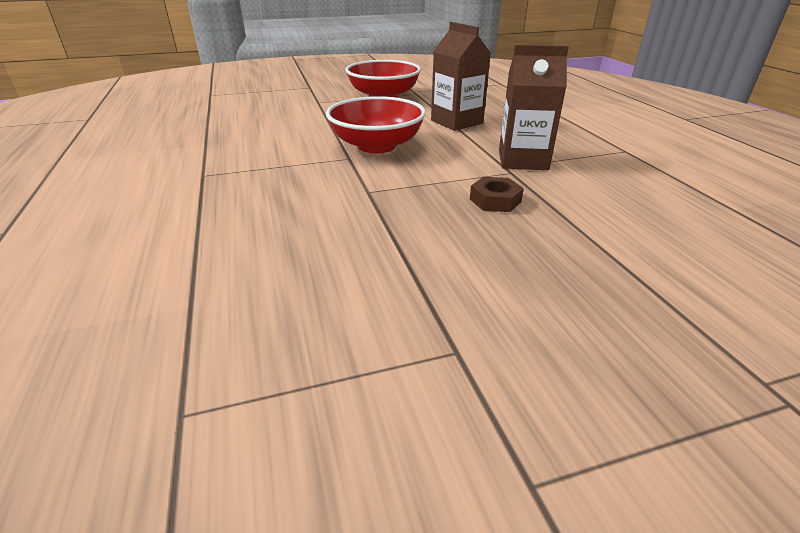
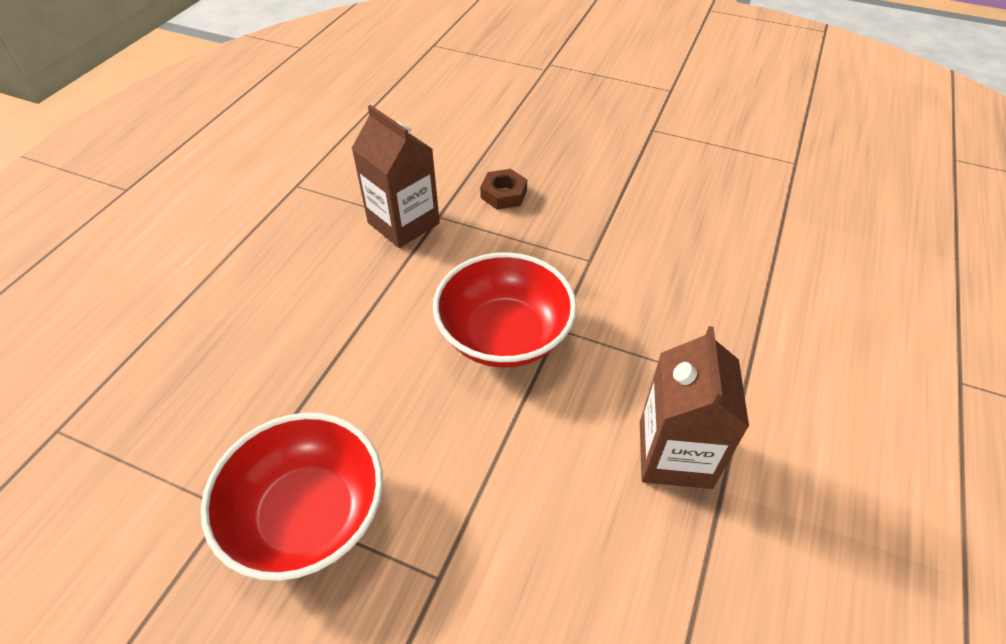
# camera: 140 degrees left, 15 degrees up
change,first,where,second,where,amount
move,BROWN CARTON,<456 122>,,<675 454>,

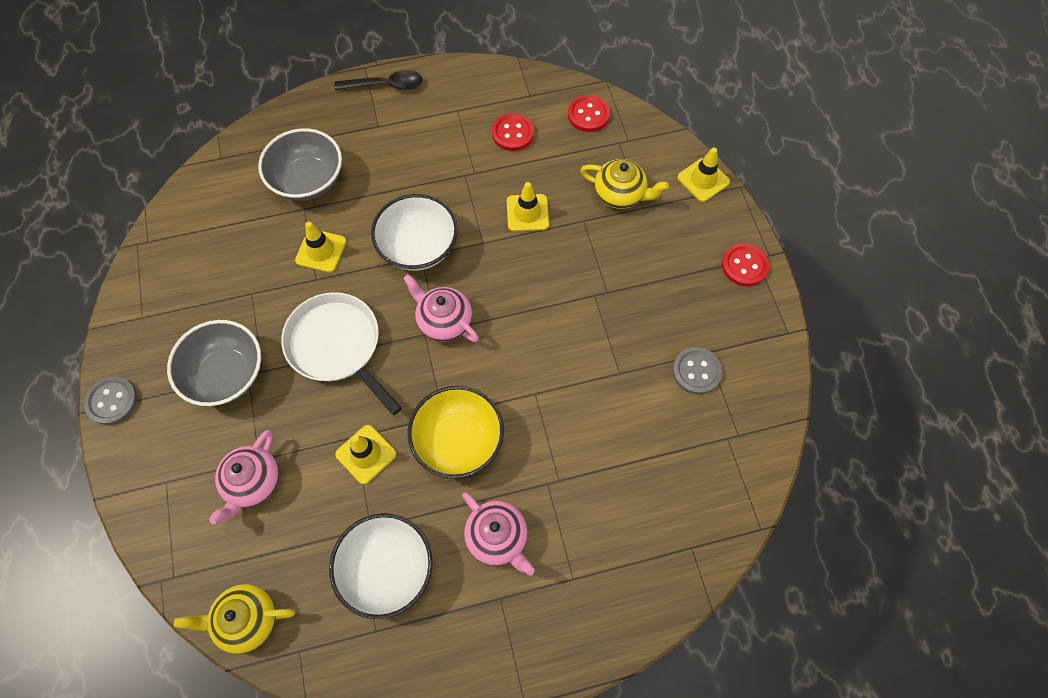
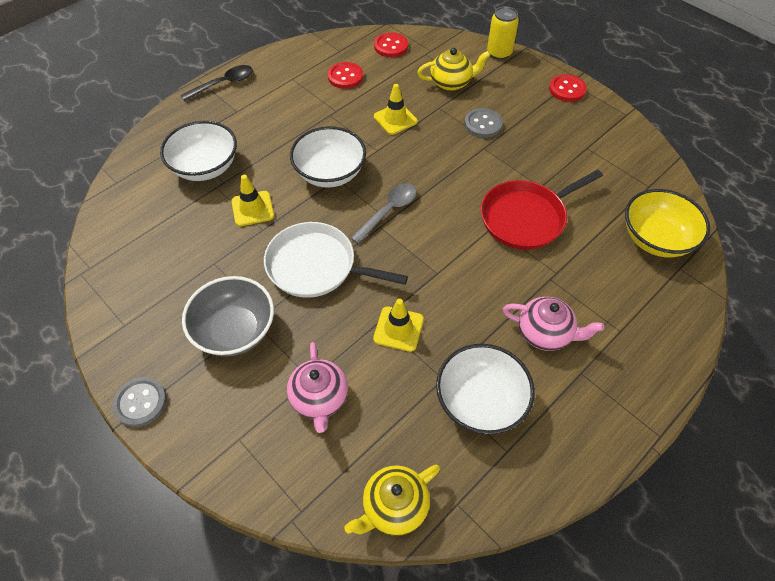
# camera: 30 degrees left, 10 degrees down
change,first,where,second,where,amount
recolor,GREY BOWL,<308 180>,WHITE BOWL,<205 167>,
replace,YELLOW TRAFFIC CONE,<703 180>,YELLOW CAN,<499 53>,
replace,PINK TEAPOT,<444 321>,GREY SPOON,<388 211>,
move,GREY BUTTON,<696 371>,,<483 124>,
move,YELLOW BOWL,<458 441>,,<656 239>,
insert,,,RED PAN,<526 218>,

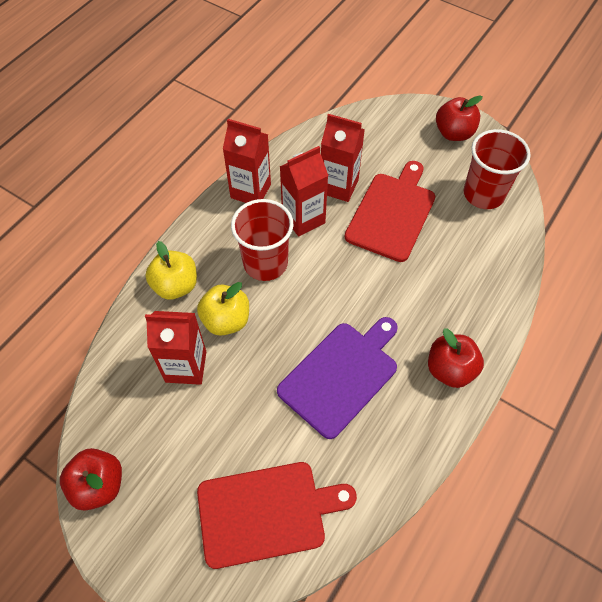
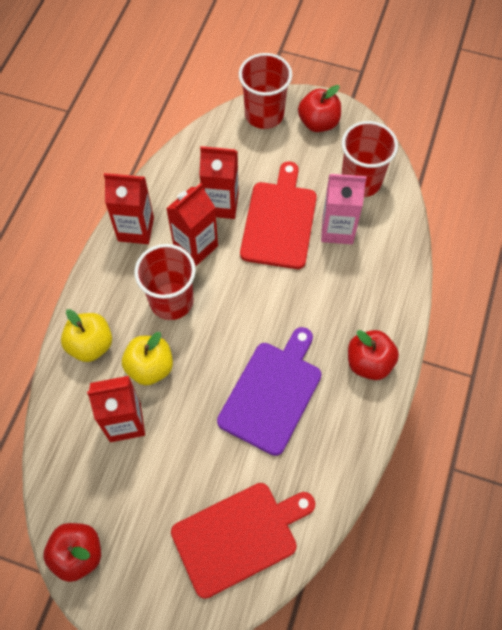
# camera: 15 degrees left, 5 degrees up
change,first,where,second,where,amount
insert,,,RED CUP,<264 114>,
insert,,,PINK CARTON,<337 229>,

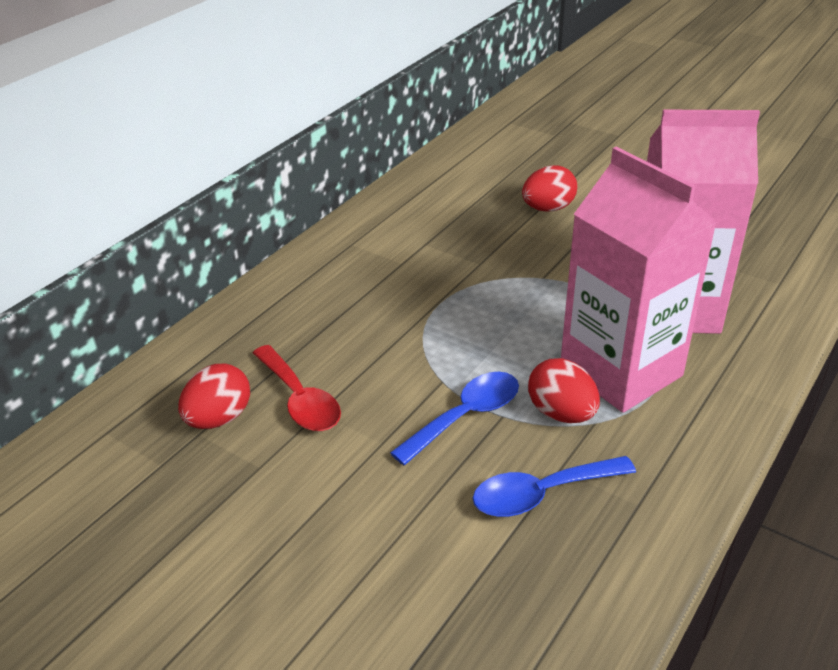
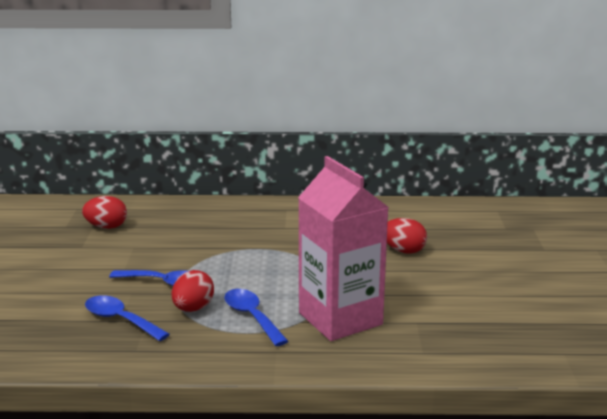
# camera: 55 degrees right, 15 degrees down
change,first,where,second,where,amount
replace,PINK CARTON,<621 371>,BLUE SPOON,<252 317>,
delete,RED SPOON,<300 400>,,,

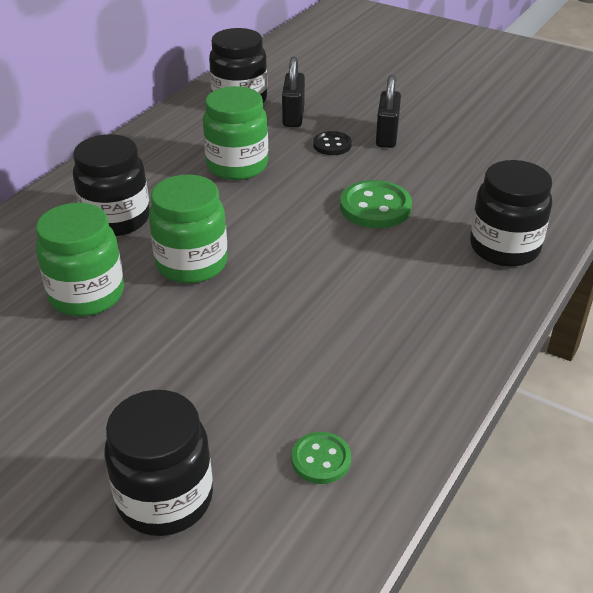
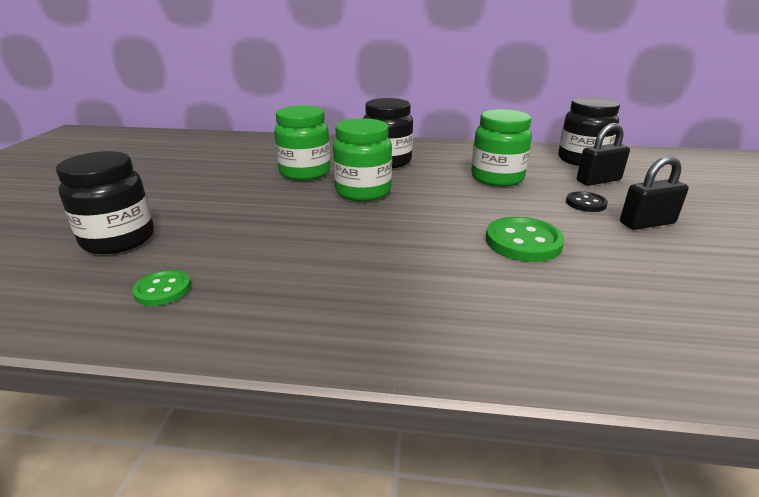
# camera: 65 degrees right, 10 degrees down
change,first,where,second,where,amount
delete,BLACK JAR,<504 248>,,,

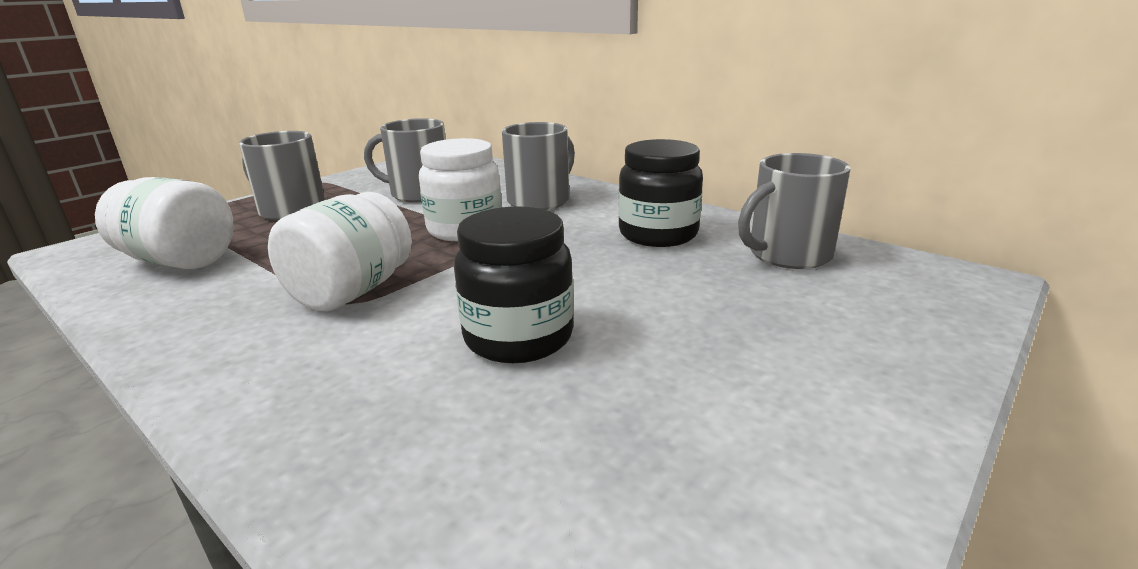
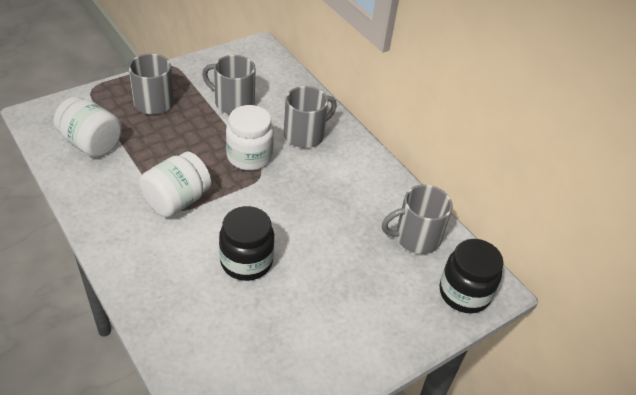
# camera: 10 degrees right, 20 degrees up
change,first,where,second,where,amount
move,BLACK JAR,<658 234>,,<464 293>,

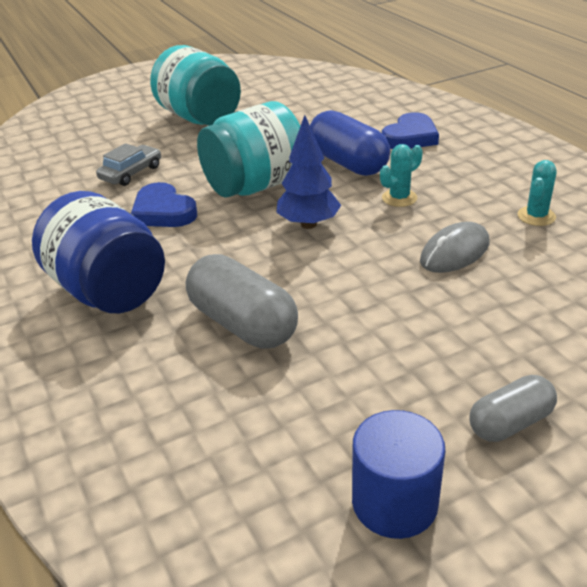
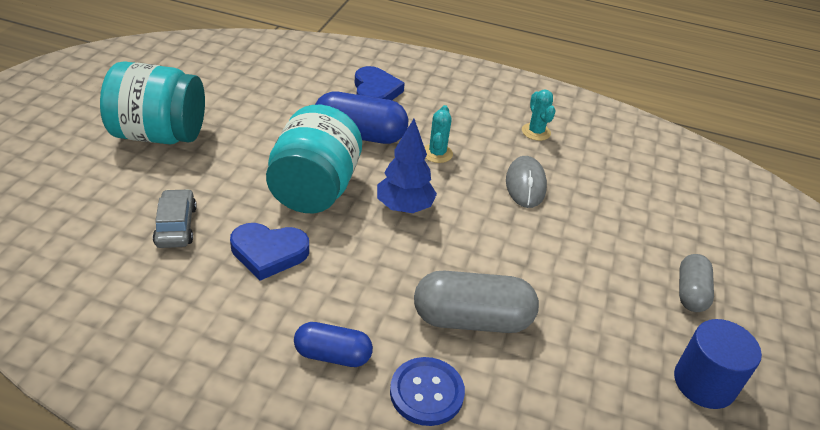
# camera: 50 degrees left, 5 degrees up
change,first,where,second,where,amount
replace,BLUE JAR,<109 291>,BLUE CAPSULE,<333 355>,
insert,,,BLUE BUTTON,<426 392>,

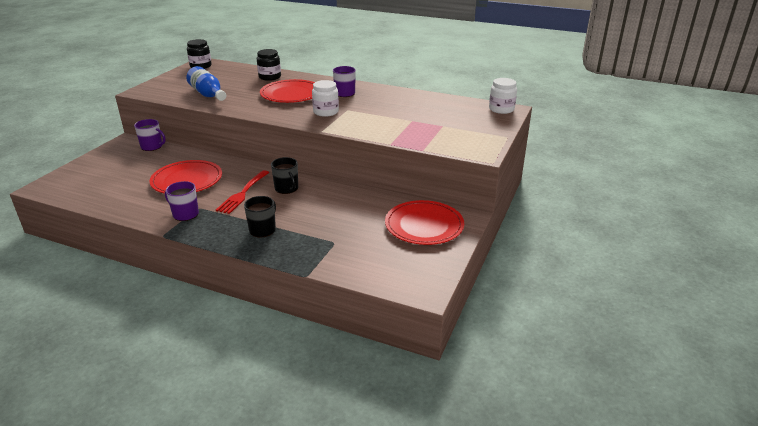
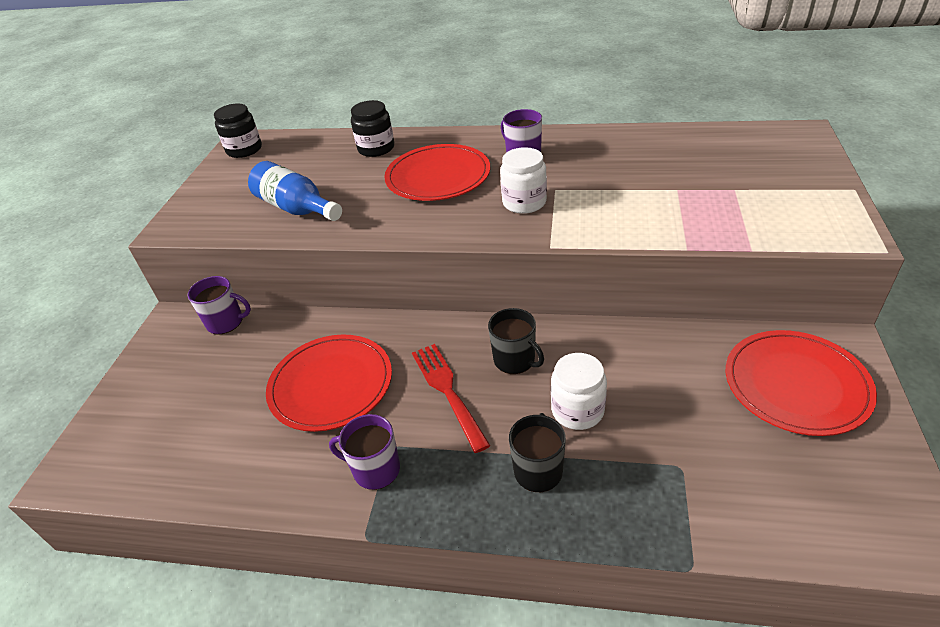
# camera: 10 degrees left, 10 degrees up
change,first,where,second,where,amount
move,WHITE JAR,<501 109>,,<577 410>,
rotate,RED FORK,<243 193>,,<447 391>,150 degrees clockwise

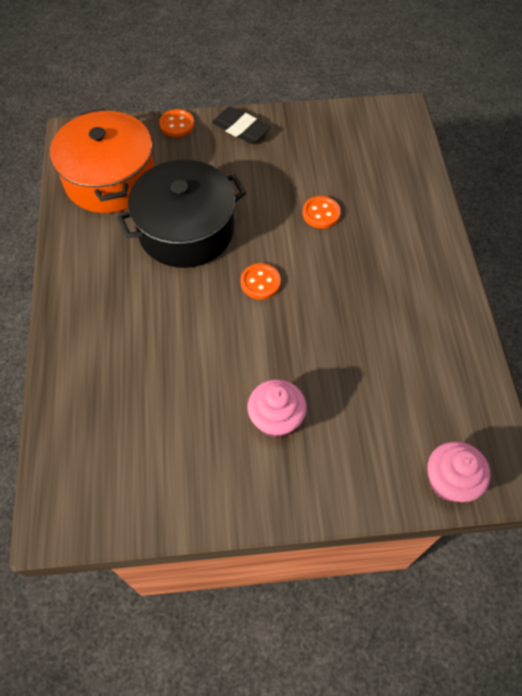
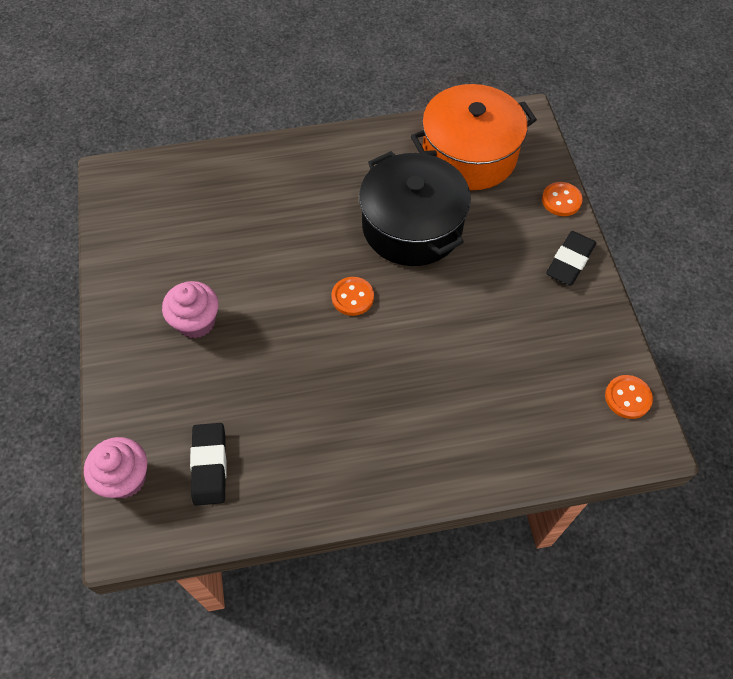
# camera: 85 degrees right, 0 degrees up
change,first,where,second,where,amount
move,ORANGE BUTTON,<321 213>,,<627 397>,
insert,,,BLACK ERASER,<209 465>,

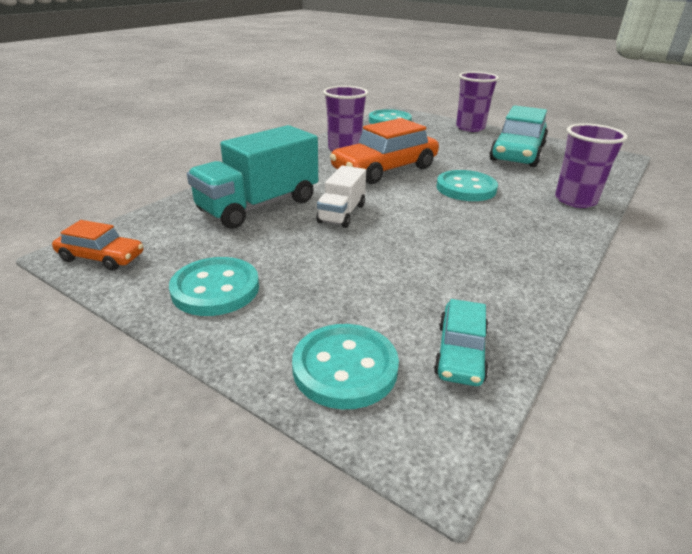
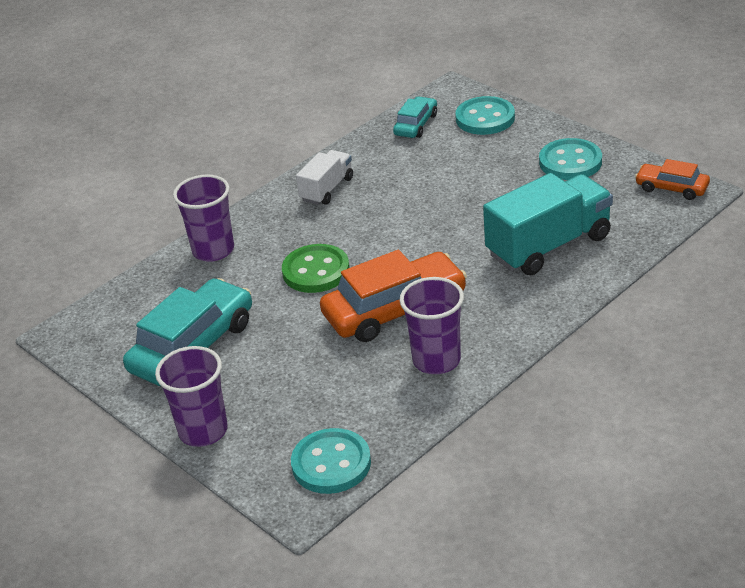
# camera: 165 degrees left, 5 degrees up
change,first,where,second,where,amount
move,WHITE TRUCK,<342 213>,,<327 189>,
recolor,TURQUOISE BUTTON,<466 188>,GREEN BUTTON,<316 271>,

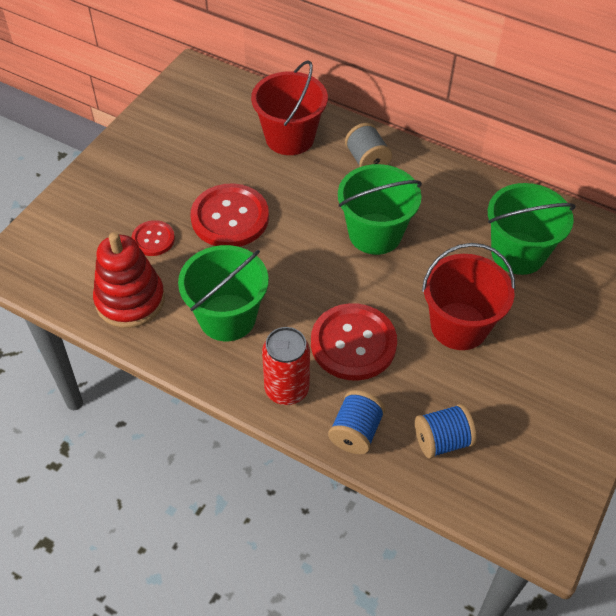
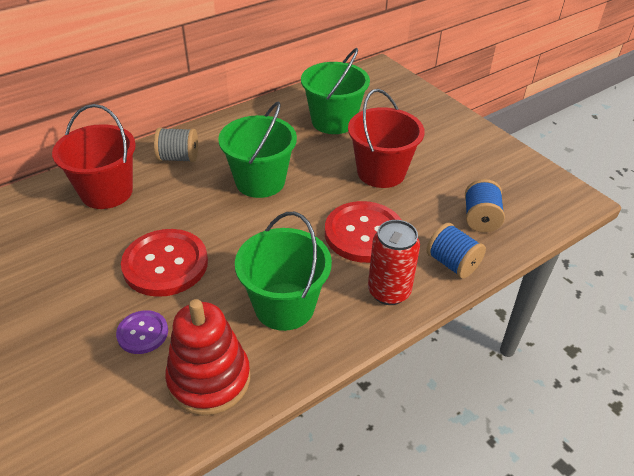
# camera: 65 degrees left, 10 degrees down
change,first,where,second,where,amount
recolor,RED BUTTON,<153 239>,PURPLE BUTTON,<142 333>,

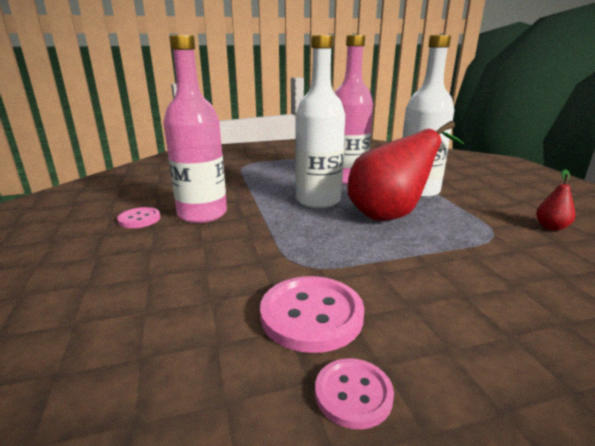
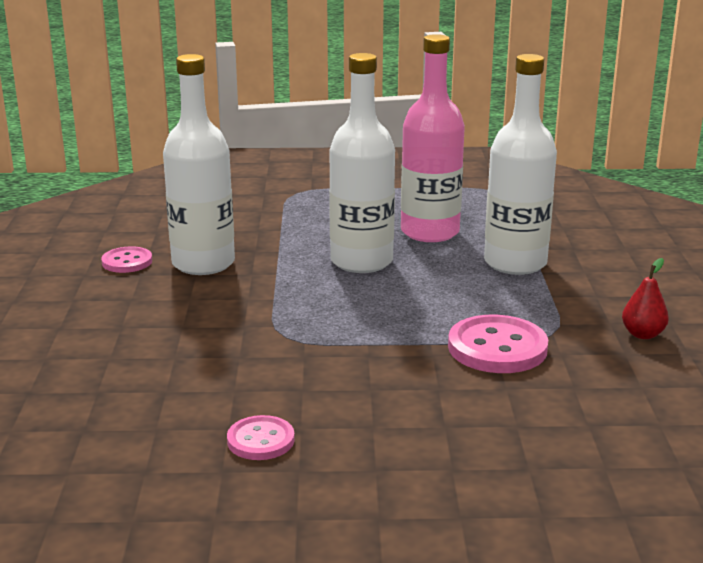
# camera: 15 degrees right, 0 degrees up
change,first,where,second,where,amount
recolor,PINK BOTTLE,<202 214>,WHITE BOTTLE,<203 263>,
delete,RED PEAR,<391 214>,,,
move,PINK BUTTON,<311 315>,,<497 348>,

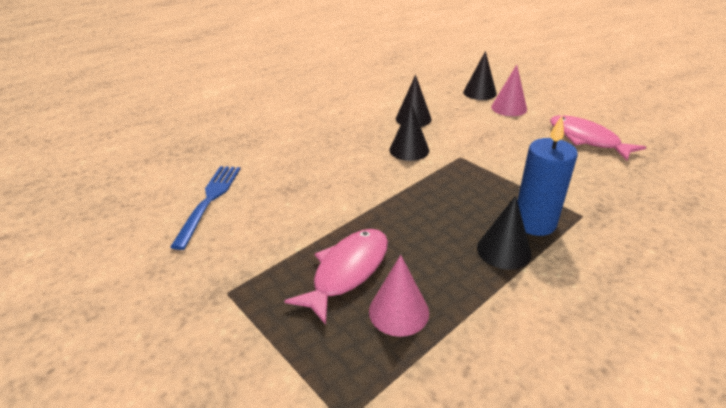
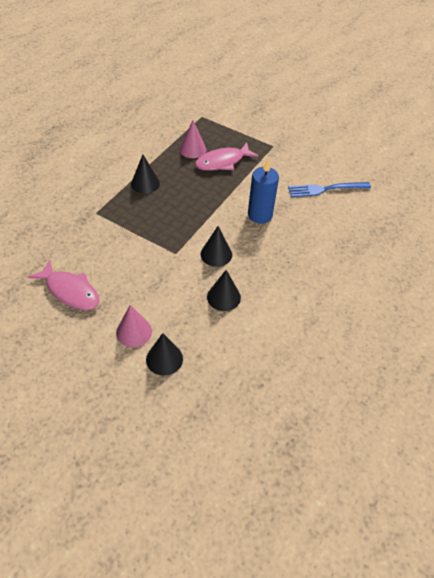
# camera: 160 degrees right, 15 degrees up
change,first,where,second,where,amount
move,BLUE CANDLE,<534 223>,,<260 215>,
rotate,BLUE FORK,<209 200>,,<325 189>,90 degrees clockwise
rotate,PINK FISH,<347 271>,,<222 162>,45 degrees clockwise

